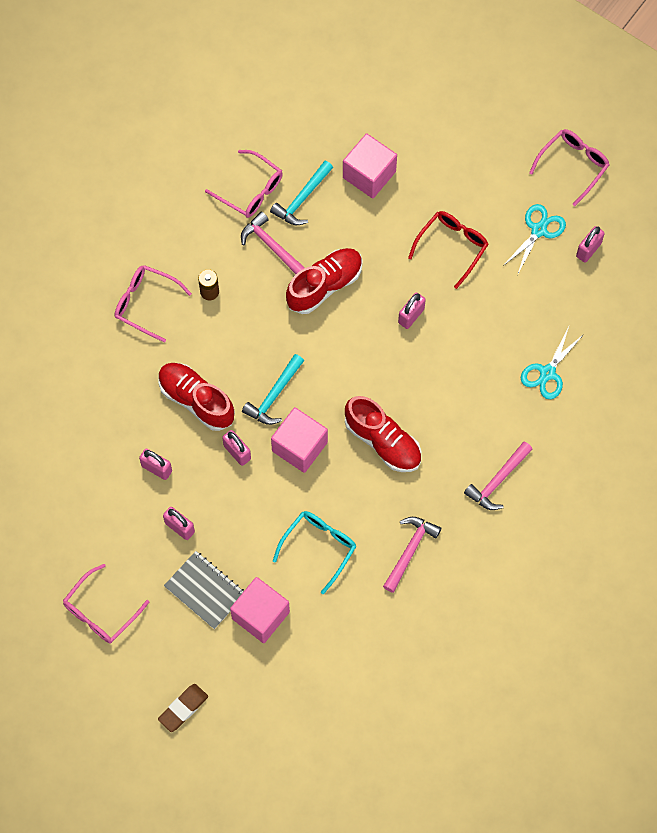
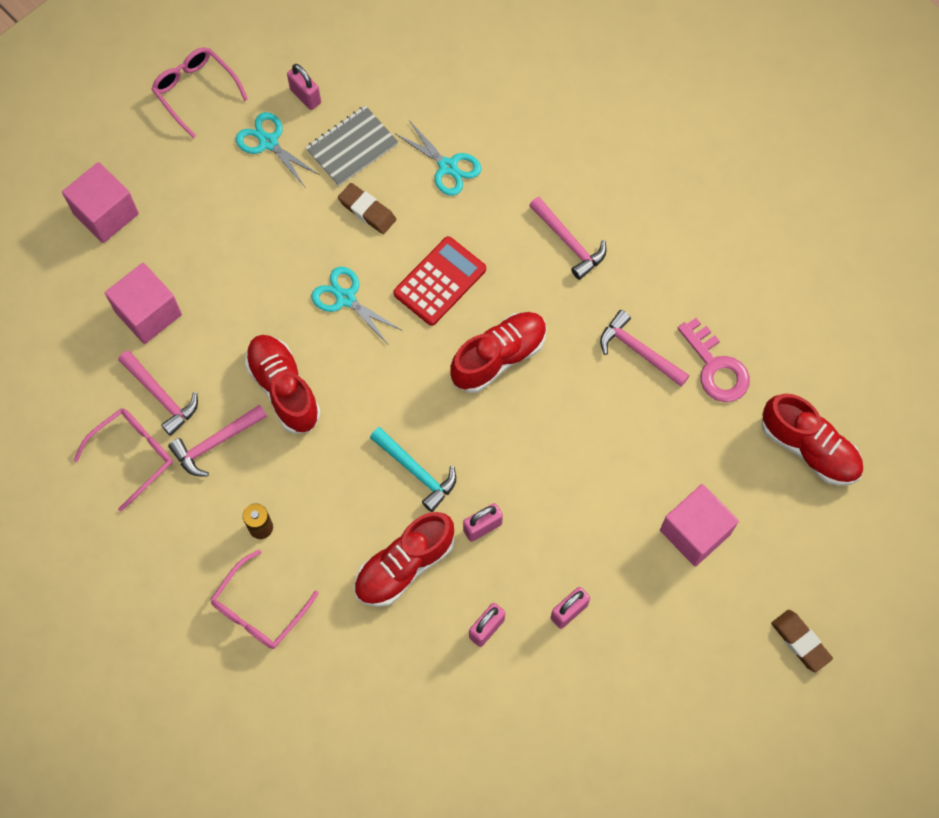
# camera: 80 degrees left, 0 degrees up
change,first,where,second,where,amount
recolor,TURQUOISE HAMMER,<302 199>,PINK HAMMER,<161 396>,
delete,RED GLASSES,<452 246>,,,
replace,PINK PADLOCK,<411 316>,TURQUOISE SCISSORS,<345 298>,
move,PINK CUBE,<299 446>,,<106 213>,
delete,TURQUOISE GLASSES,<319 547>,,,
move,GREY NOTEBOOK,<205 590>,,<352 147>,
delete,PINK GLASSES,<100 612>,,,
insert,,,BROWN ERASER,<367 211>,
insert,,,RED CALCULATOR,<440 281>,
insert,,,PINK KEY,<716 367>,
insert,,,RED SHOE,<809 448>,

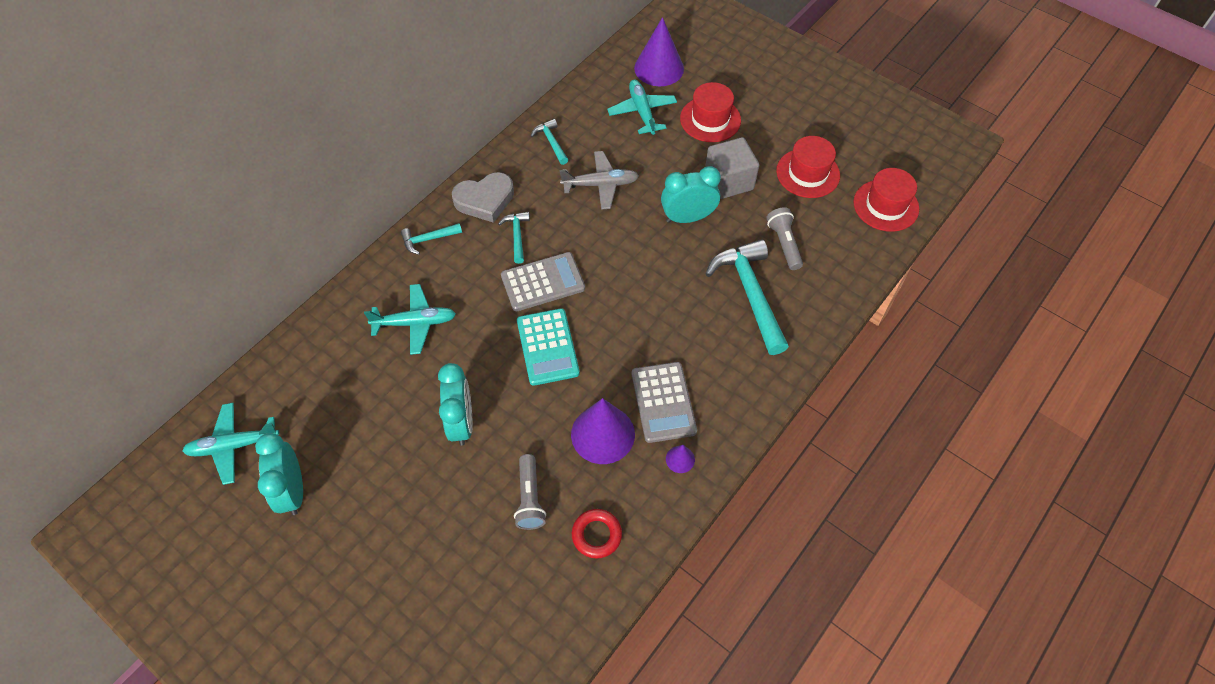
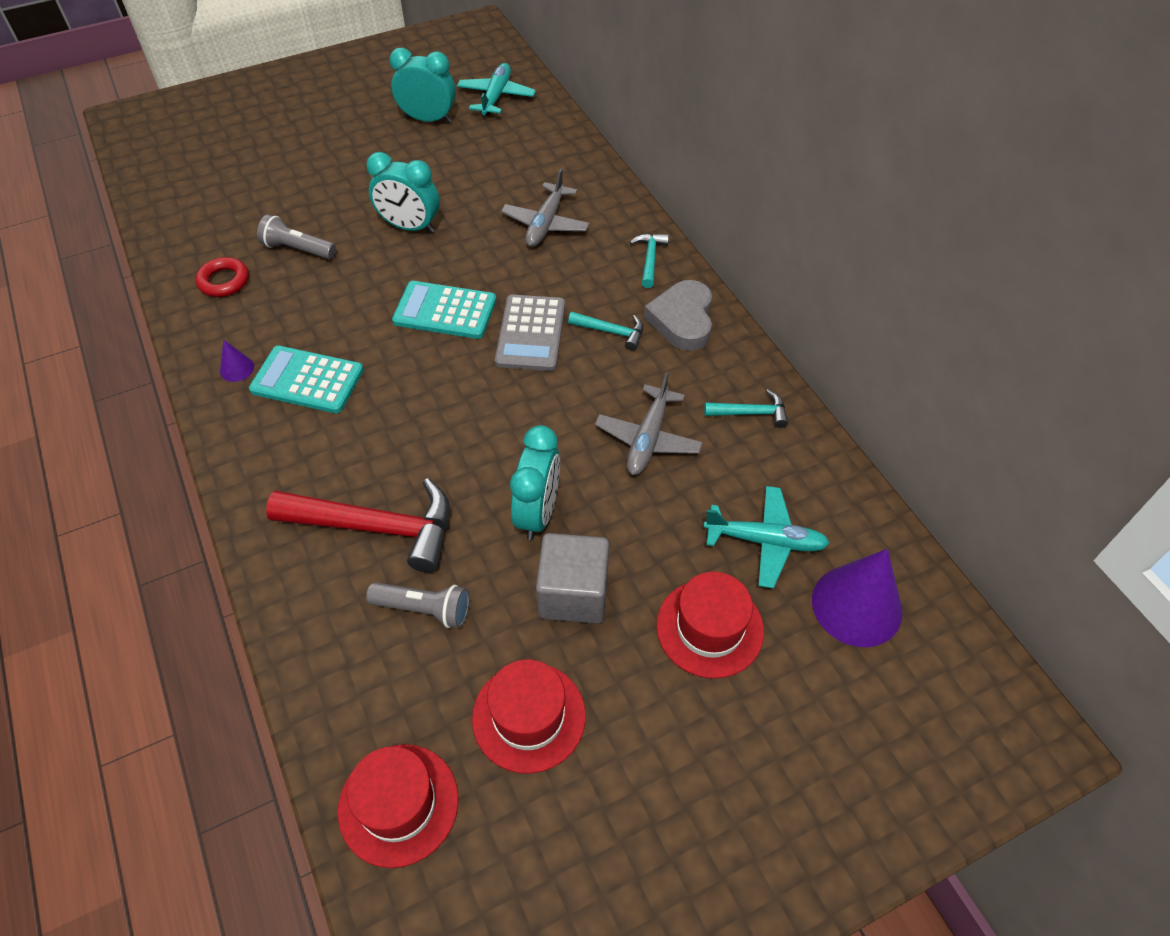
# camera: 115 degrees right, 5 degrees down
change,first,where,second,where,amount
recolor,TURQUOISE HAMMER,<750 294>,RED HAMMER,<377 527>,
recolor,TURQUOISE PLANE,<415 323>,GREY PLANE,<545 224>,
recolor,GREY CALCULATOR,<663 402>,TURQUOISE CALCULATOR,<307 380>,
delete,PURPLE CONE,<603 434>,,,

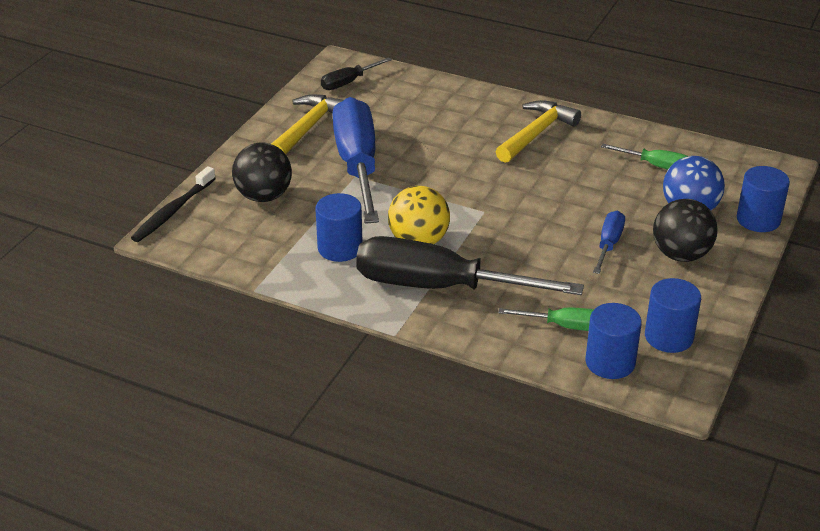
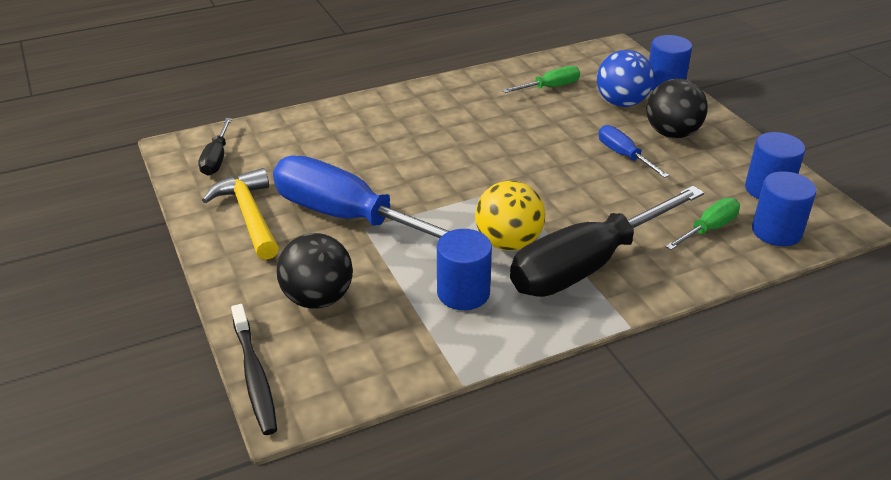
# camera: 50 degrees left, 0 degrees up
change,first,where,second,where,amount
delete,YELLOW HAMMER,<536 134>,,,

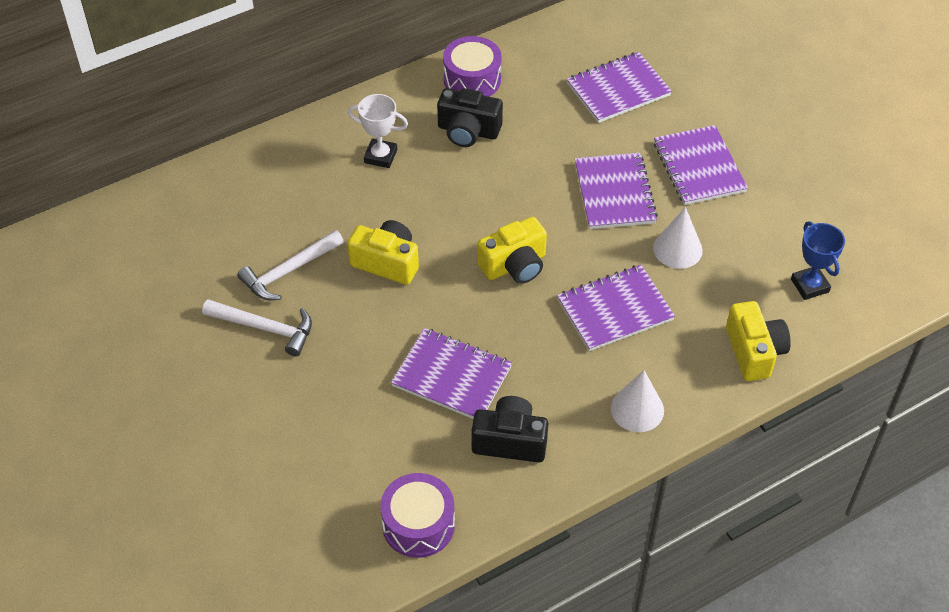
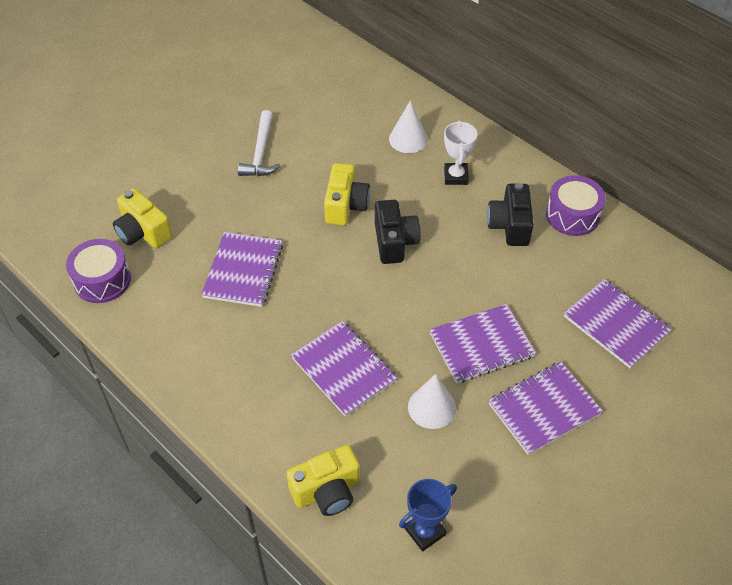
# camera: 75 degrees right, 0 degrees up
change,first,where,second,where,amount
move,YELLOW CAMERA,<514 265>,,<143 232>,
delete,WHITE HAMMER,<288 271>,,,
move,WHITE CONE,<637 409>,,<408 139>,
move,BLACK CAMERA,<510 441>,,<394 242>,

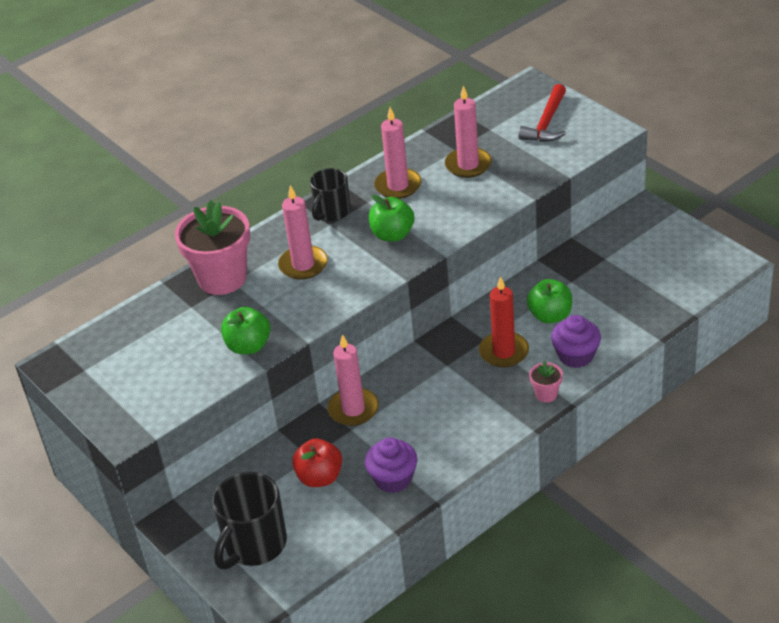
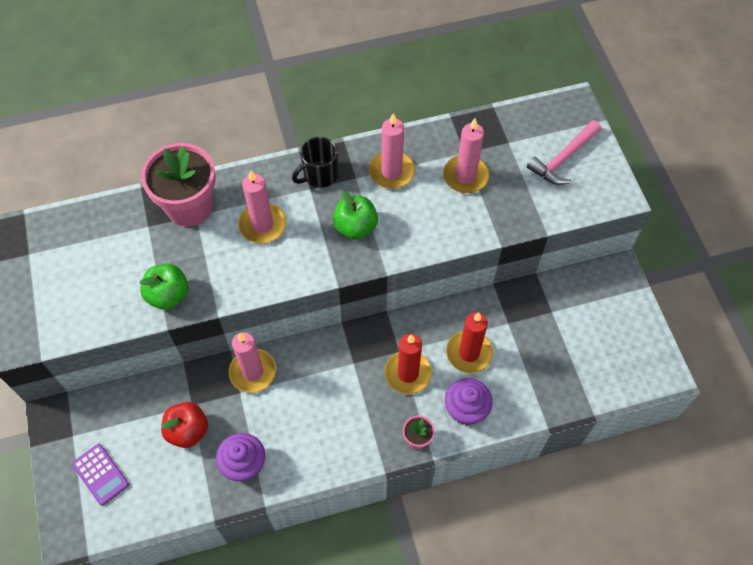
# camera: 20 degrees right, 20 degrees up
change,first,where,second,where,amount
recolor,RED HAMMER,<546 123>,PINK HAMMER,<563 159>,
replace,GREEN APPLE,<550 316>,RED CANDLE,<469 353>,
replace,BLACK MUG,<254 545>,PURPLE CALCULATOR,<101 474>,

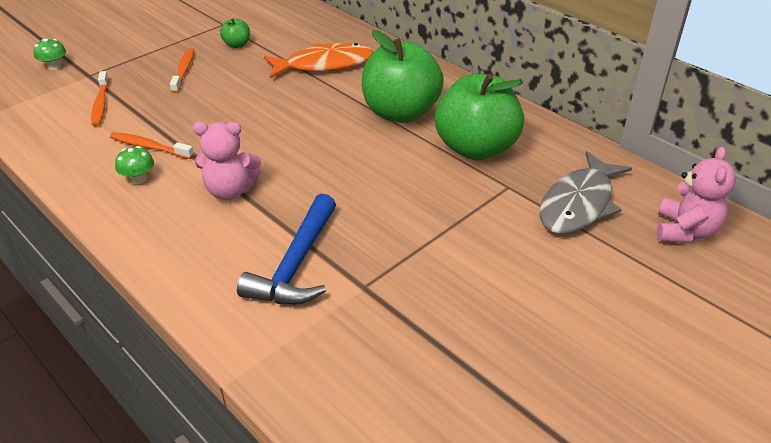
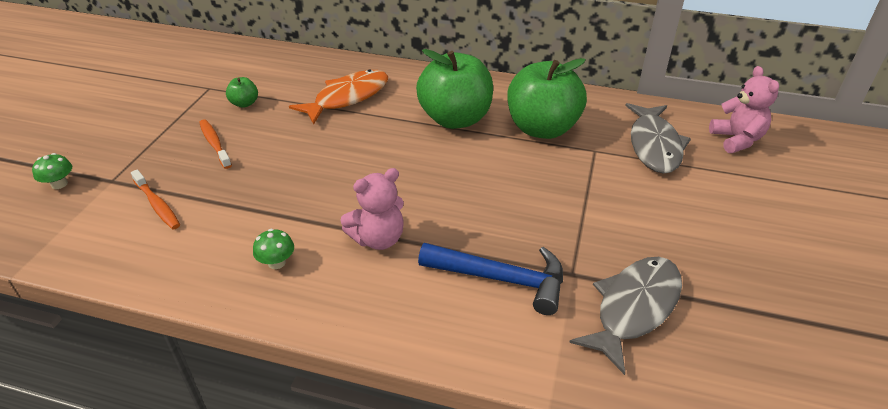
# camera: 30 degrees left, 0 degrees up
change,first,where,second,where,amount
delete,ORANGE TOOTHBRUSH,<150 147>,,,
rotate,BLUE HAMMER,<296 264>,,<501 279>,60 degrees counterclockwise
insert,,,GREY FISH,<633 308>,

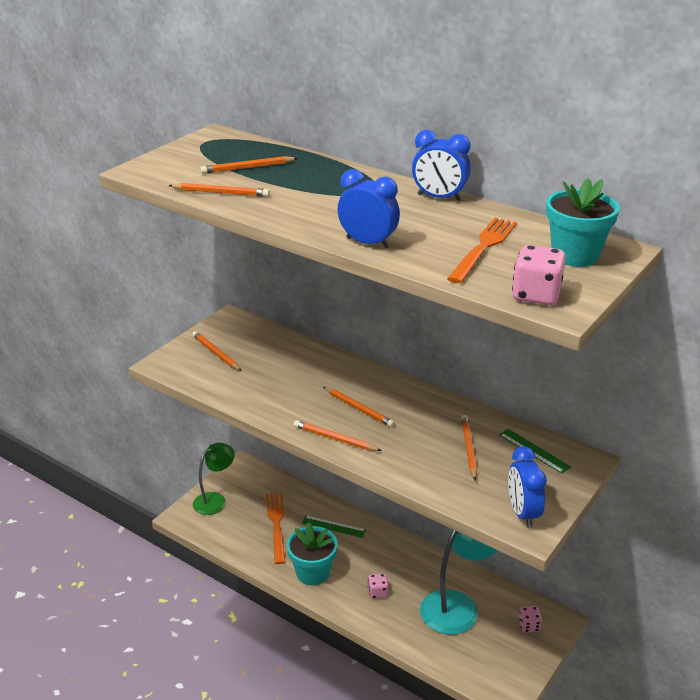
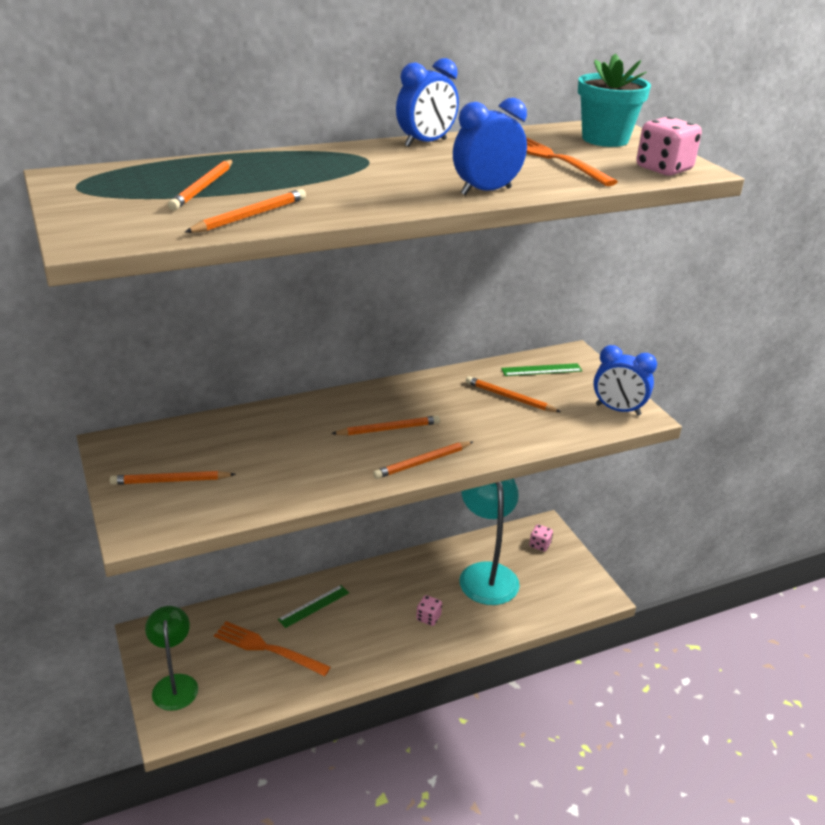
# camera: 60 degrees left, 0 degrees up
change,first,where,second,where,amount
delete,TURQUOISE FLOWER POT,<313 573>,,,

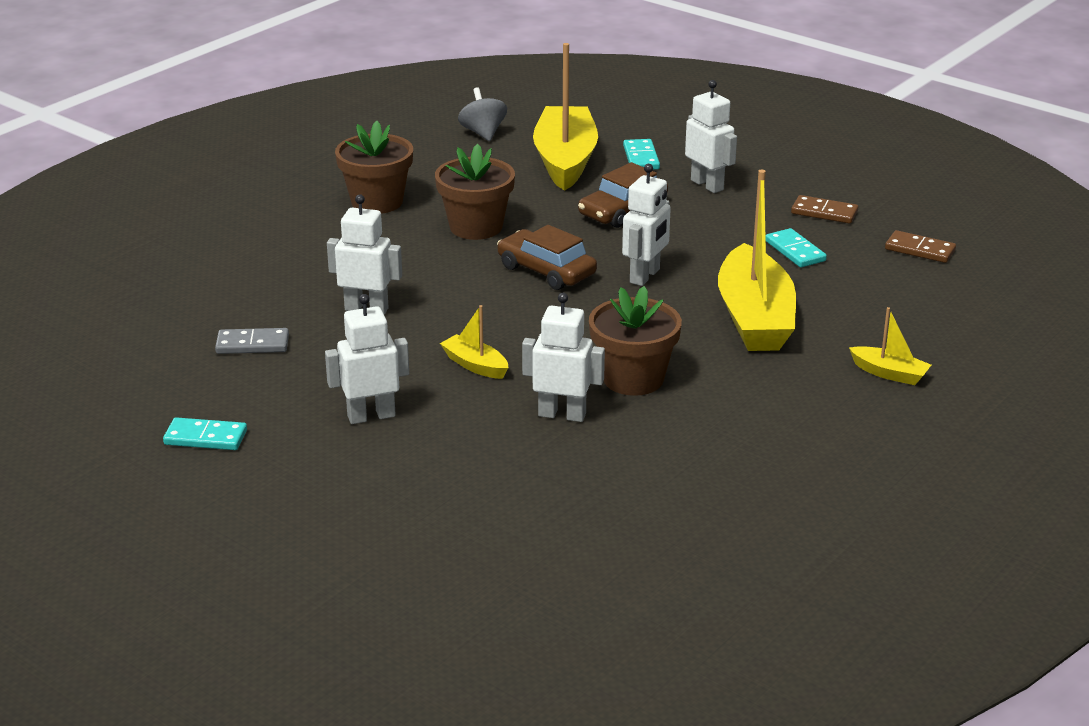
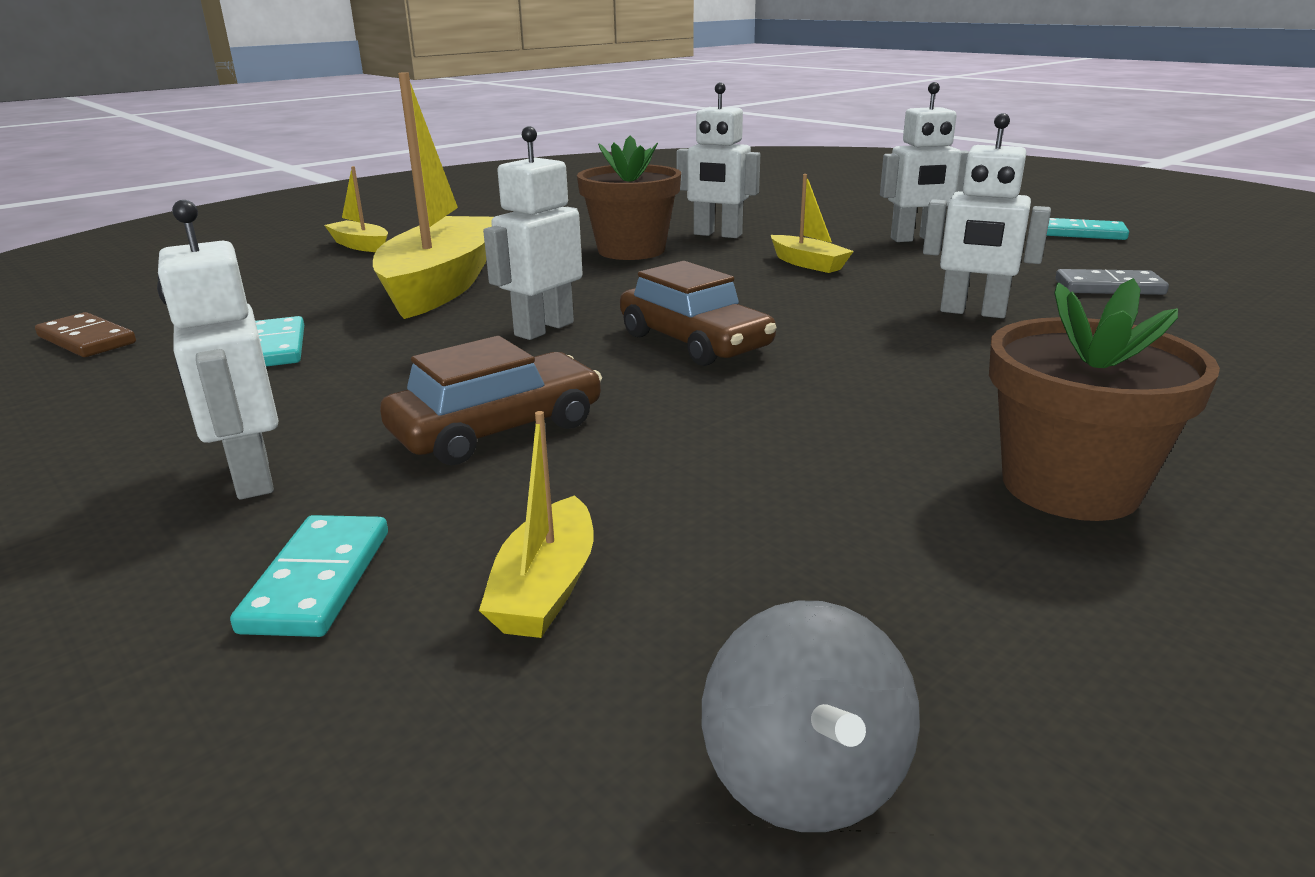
# camera: 170 degrees left, 5 degrees down
change,first,where,second,where,amount
resize,YELLOW BOAT,<565 160>,,<546 588>,x0.45
delete,BROWN FLOWER POT,<476 227>,,,
delete,BROWN DOMINO,<824 212>,,,

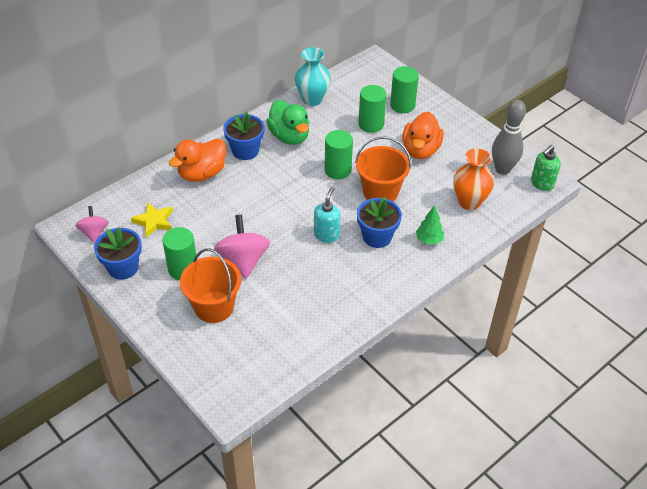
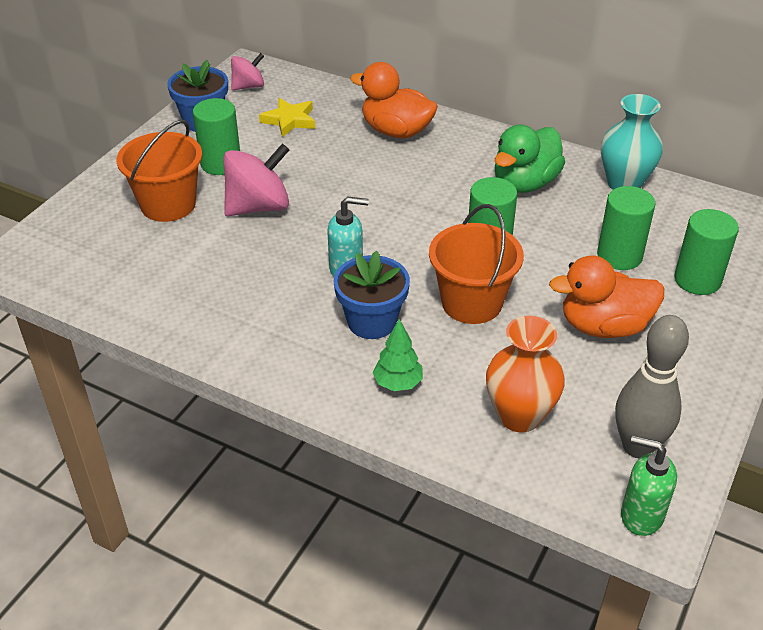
# camera: 70 degrees right, 5 degrees down
change,first,where,second,where,amount
delete,BLUE FLOWER POT,<245 151>,,,

